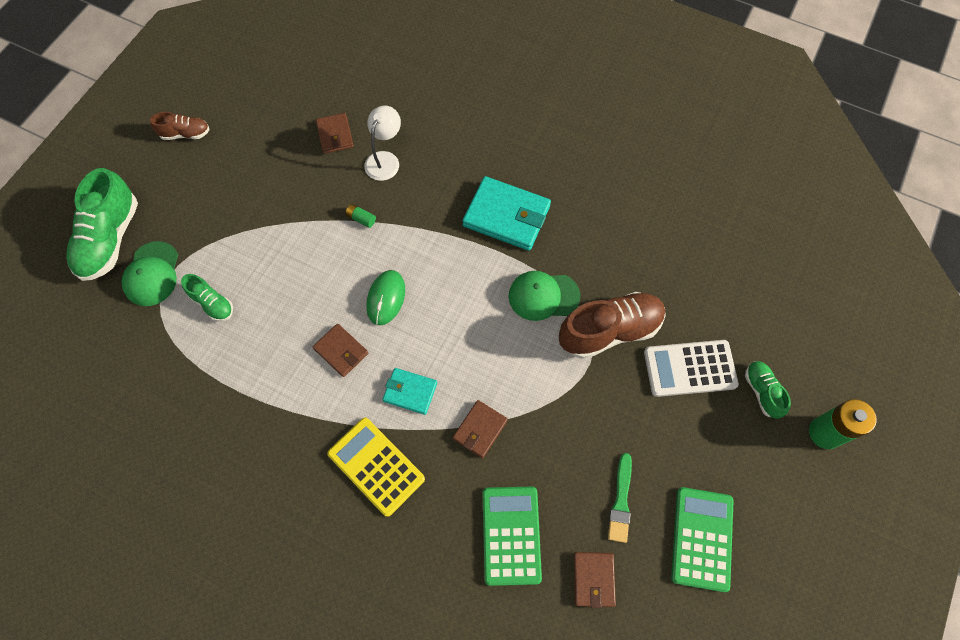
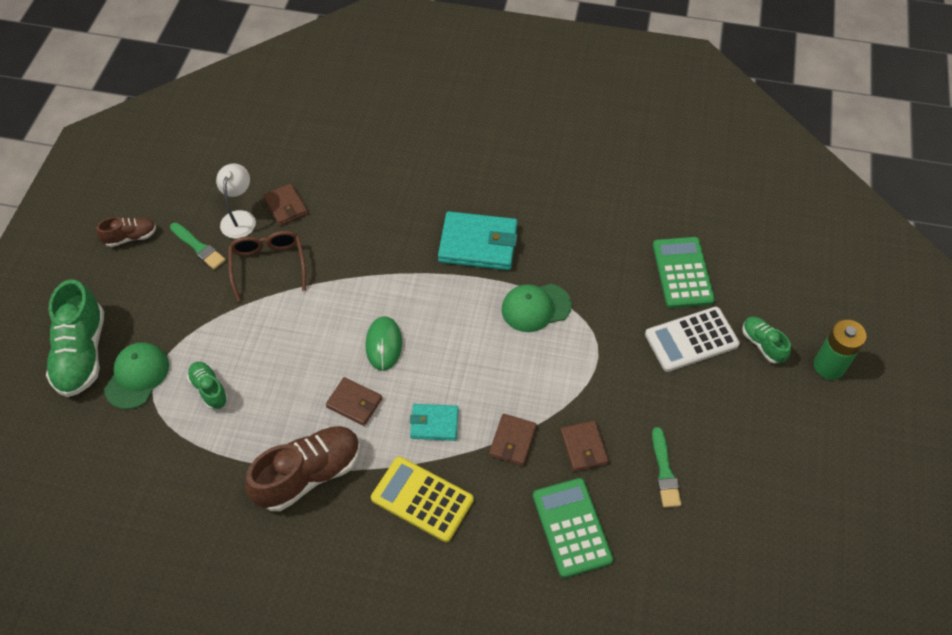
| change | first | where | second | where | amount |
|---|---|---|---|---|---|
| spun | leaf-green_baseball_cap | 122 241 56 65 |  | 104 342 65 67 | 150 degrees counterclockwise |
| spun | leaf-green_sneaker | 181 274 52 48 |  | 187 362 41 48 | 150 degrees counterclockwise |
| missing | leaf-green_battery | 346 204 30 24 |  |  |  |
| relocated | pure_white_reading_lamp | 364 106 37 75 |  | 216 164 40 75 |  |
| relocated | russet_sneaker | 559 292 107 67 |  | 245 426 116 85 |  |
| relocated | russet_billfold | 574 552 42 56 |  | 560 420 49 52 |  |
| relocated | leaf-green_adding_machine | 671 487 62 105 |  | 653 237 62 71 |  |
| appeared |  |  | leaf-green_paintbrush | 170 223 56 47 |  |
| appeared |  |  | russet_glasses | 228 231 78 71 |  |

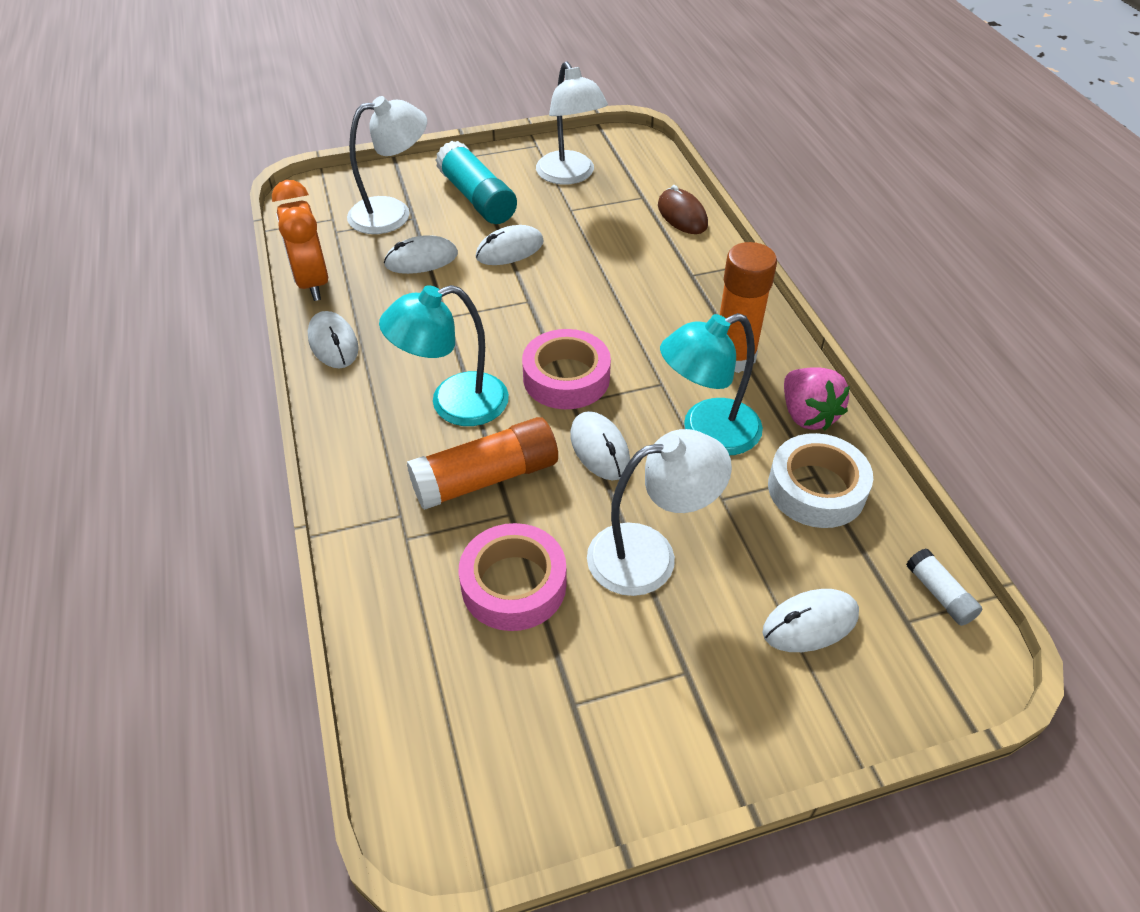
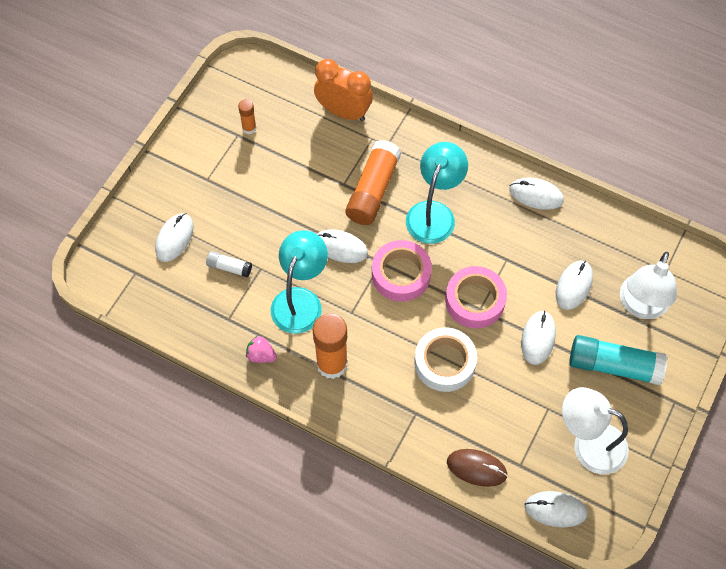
| change | first | where | second | where | amount |
|---|---|---|---|---|---|
| relocated | bright_orange_bedside_clock | 272 180 56 121 |  | 314 59 59 62 |  |
| relocated | rosy_sticky_tape | 459 523 107 108 |  | 445 266 62 62 |  |
| missing | pure_white_reading_lamp | 587 429 145 167 |  |  |  |
| relocated | pure_white_sticky_tape | 768 433 105 95 |  | 414 327 63 65 |  |
| size | rosy_berry | 784 367 66 63 |  | 246 336 31 27 | x0.63 |
| relocated | pure_white_glue_stick | 906 549 76 77 |  | 206 251 46 27 |  |
| appeared |  |  | bright_orange_glue_stick | 238 99 19 35 |  |
| appeared |  |  | pure_white_PC_mouse | 525 491 63 36 |  |

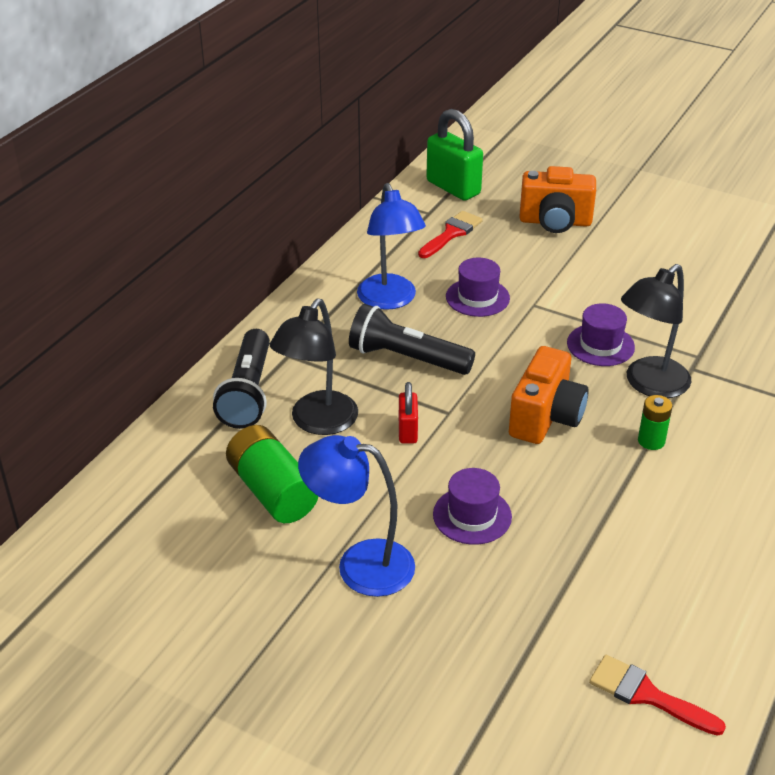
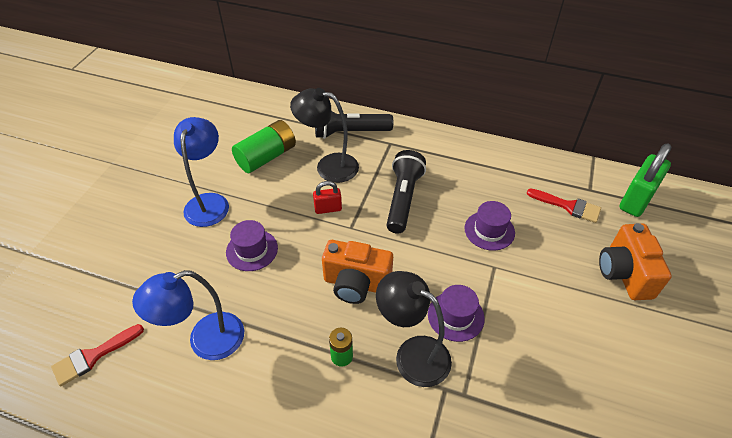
| change | first | where | second | where | amount |
|---|---|---|---|---|---|
| relocated | blue_reading_lamp | 357 183 69 127 |  | 132 270 112 90 |  |
| spun | red_paintbrush | 589 655 137 81 |  | 51 324 93 62 | 150 degrees counterclockwise |

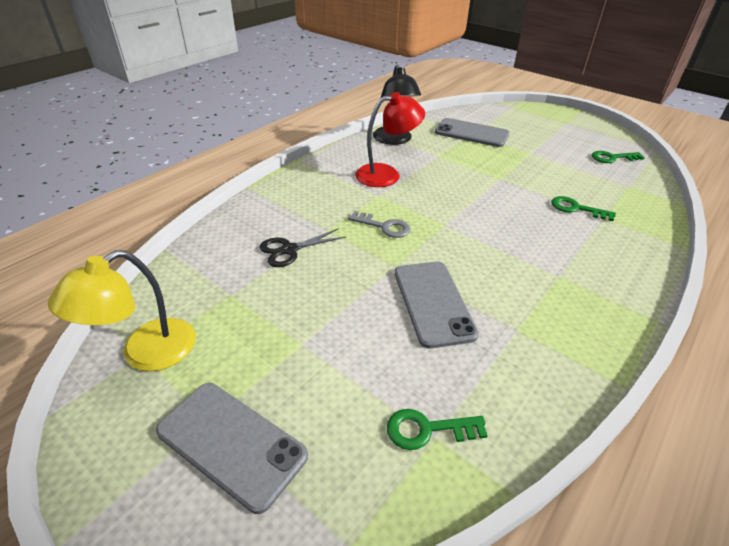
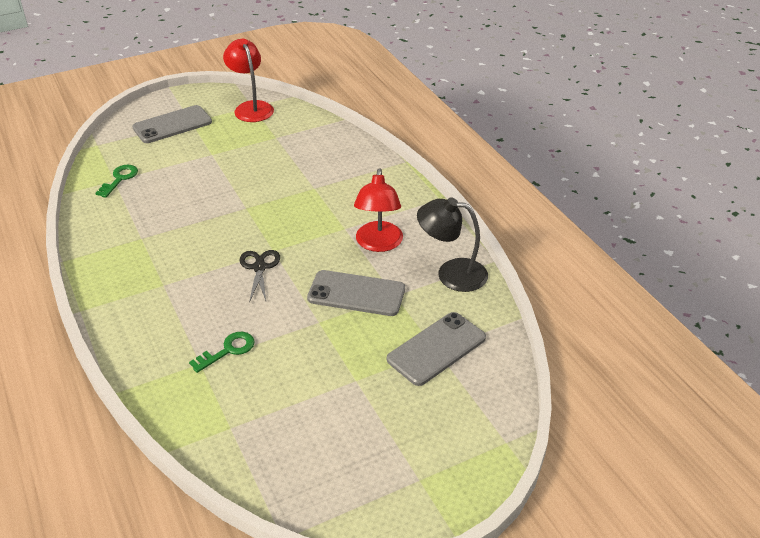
| change | first | where | second | where | amount |
|---|---|---|---|---|---|
| colour | bright_yellow_reading_lamp | 48 250 148 121 | red_reading_lamp | 223 39 51 83 |  |
| relocated | black_scissors | 260 228 86 39 |  | 240 250 40 53 |  |
| missing | ash-grey_latchkey | 348 211 63 27 |  |  |  |
| relocated | ash-grey_smartphone | 395 262 84 86 |  | 307 270 98 46 |  |
| missing | leaf-green_latchkey | 592 151 53 12 |  |  |  |

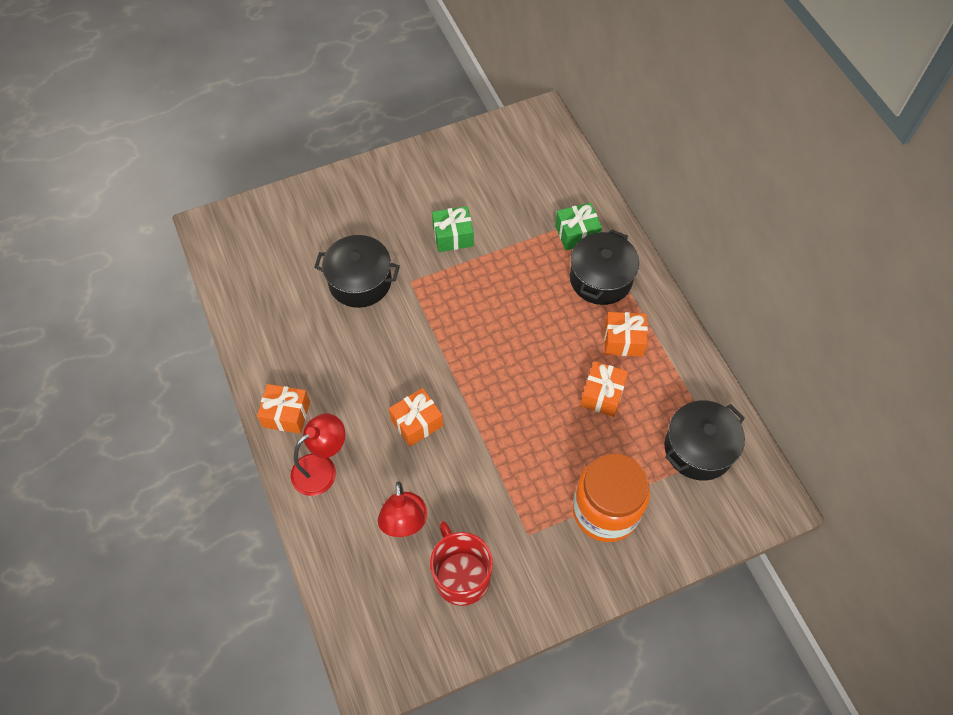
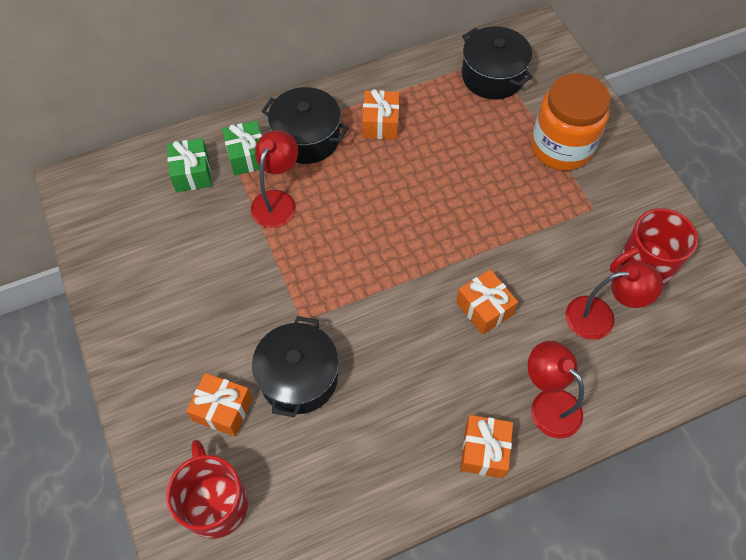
| change | first | where | second | where | amount |
|---|---|---|---|---|---|
| relocated | leaf-green_present | 432 206 42 46 |  | 167 138 45 54 |  |
| relocated | bright_orange_present | 580 361 48 56 |  | 186 373 67 63 |  |
| appeared |  |  | red_coffee_mug | 166 440 82 99 |  |
| appeared |  |  | red_reading_lamp | 251 130 47 98 |  |

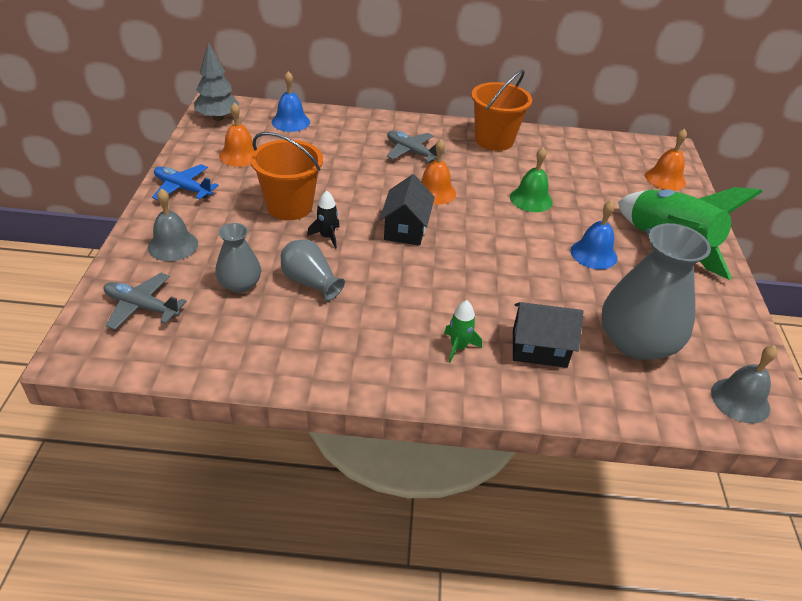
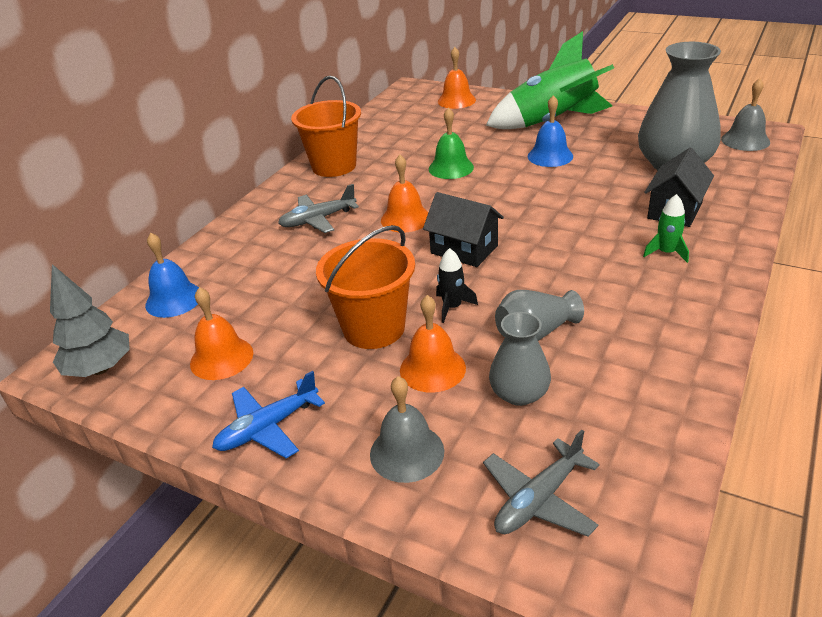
| change | first | where | second | where | amount |
|---|---|---|---|---|---|
| appeared |  |  | bright_orange_bell | 400 295 66 98 |  |

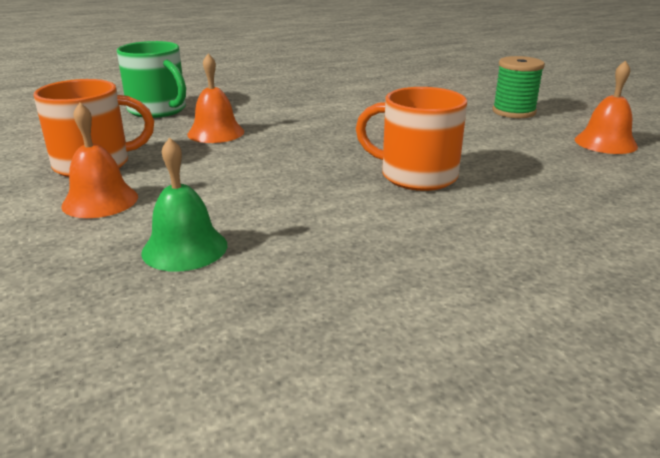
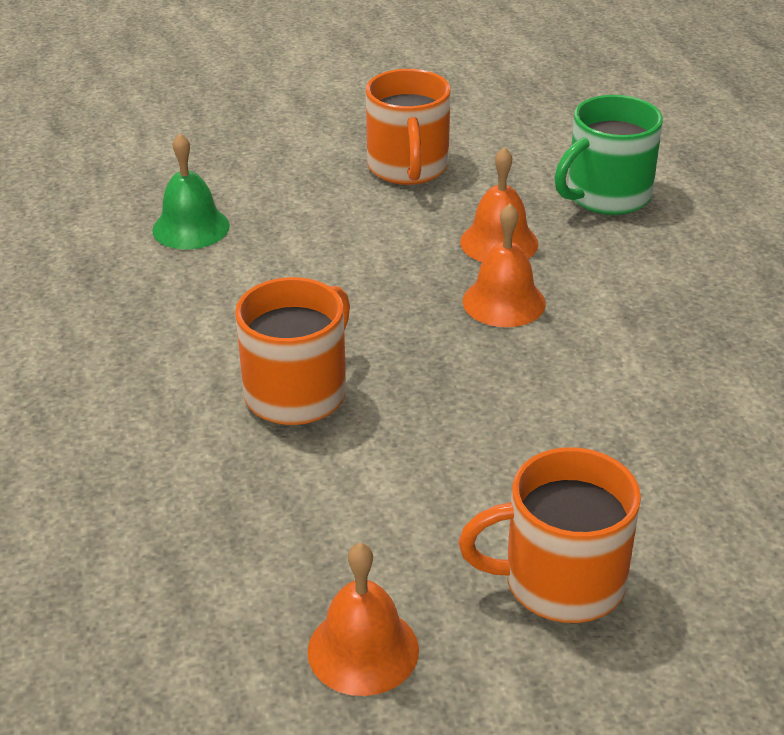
| change | first | where | second | where | amount |
|---|---|---|---|---|---|
| relocated | bright_orange_bell | 61 103 77 115 |  | 463 204 83 123 |  |
| exchanged | leaf-green_spool | 492 56 53 62 | bright_orange_coffee_mug | 458 447 183 176 |  |

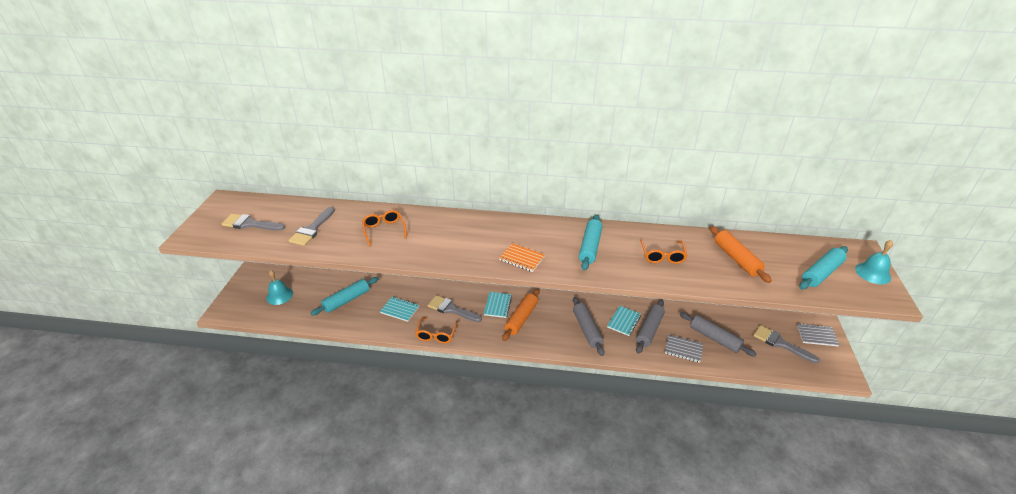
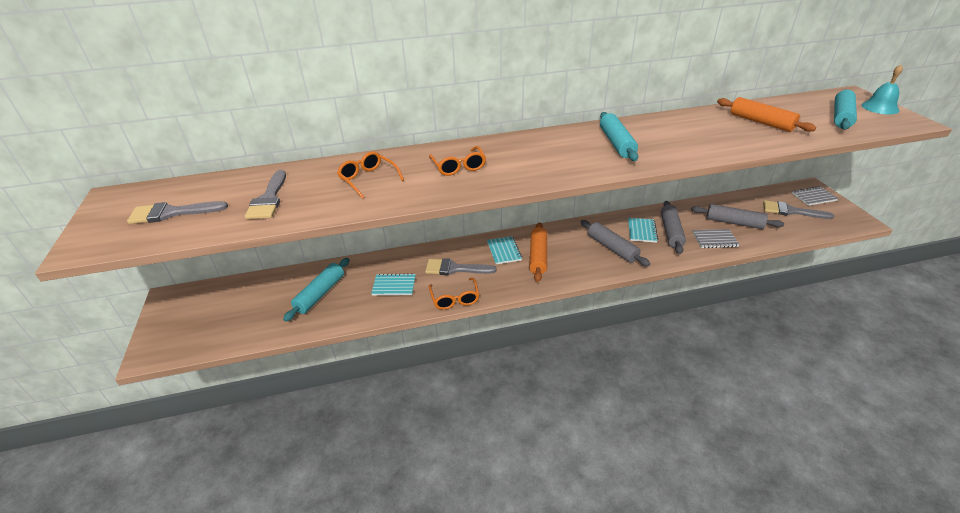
| change | first | where | second | where | amount |
|---|---|---|---|---|---|
| missing | aqua_bell | 266 270 27 35 |  |  |  |
| missing | bright_orange_notepad | 499 243 46 29 |  |  |  |
| relocated | bright_orange_glasses | 640 240 47 24 |  | 429 146 57 30 |  |

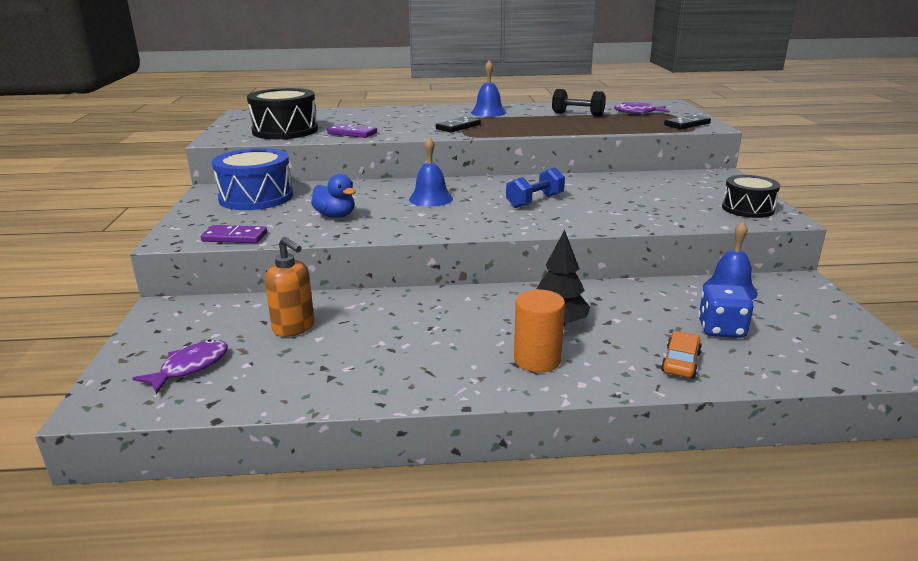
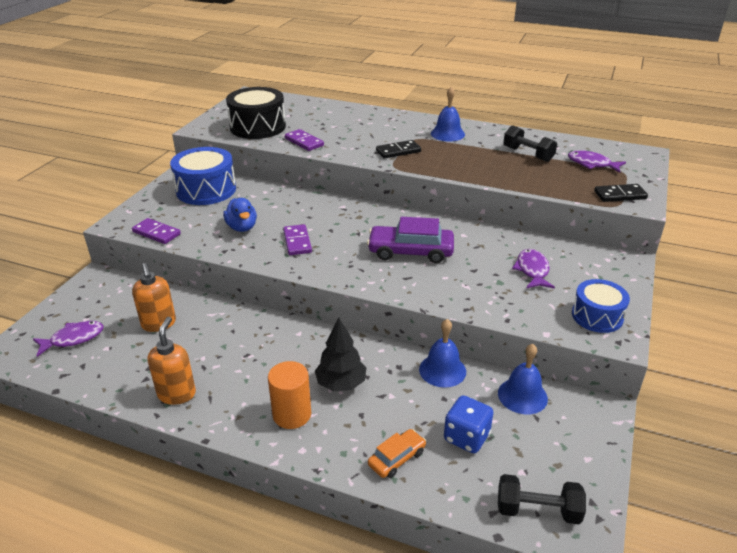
| change | first | where | second | where | amount |
|---|---|---|---|---|---|
| relocated | blue_bell | 409 137 44 70 |  | 419 319 47 69 |  |
| exchanged | blue_free_weight | 506 167 59 41 | violet_automobile | 367 217 87 46 |  |
| colour | black_toy_drum | 722 175 58 43 | blue_toy_drum | 572 279 58 54 |  |
| appeared |  |  | bright_orange_pump_bottle | 148 317 48 88 |  |
| appeared |  |  | violet_domino_piece | 283 224 29 31 |  |
| appeared |  |  | black_free_weight | 498 474 88 50 |  |
| appeared |  |  | violet_fish_figure | 512 249 43 40 |  |

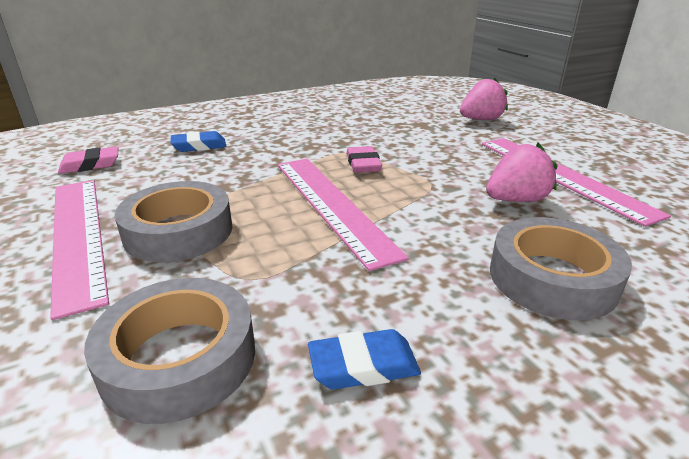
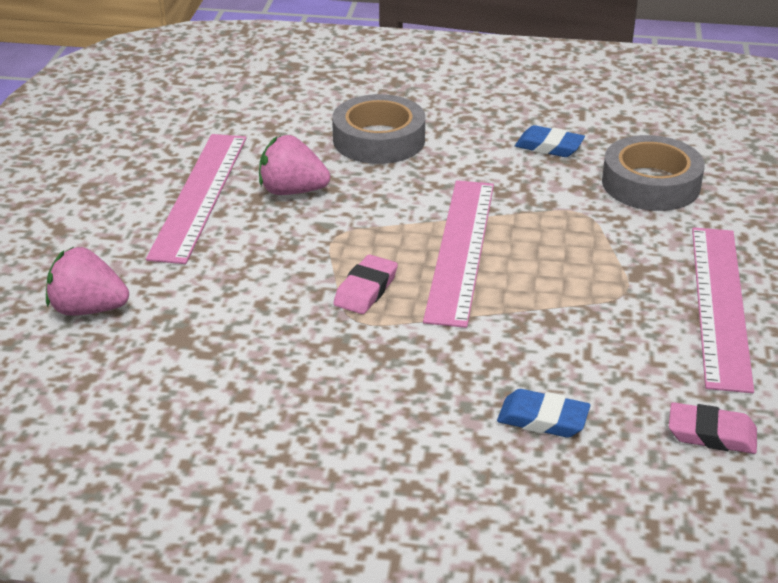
| change | first | where | second | where | amount |
|---|---|---|---|---|---|
| missing | ash-grey_sticky_tape | 114 181 118 81 |  |  |  |

